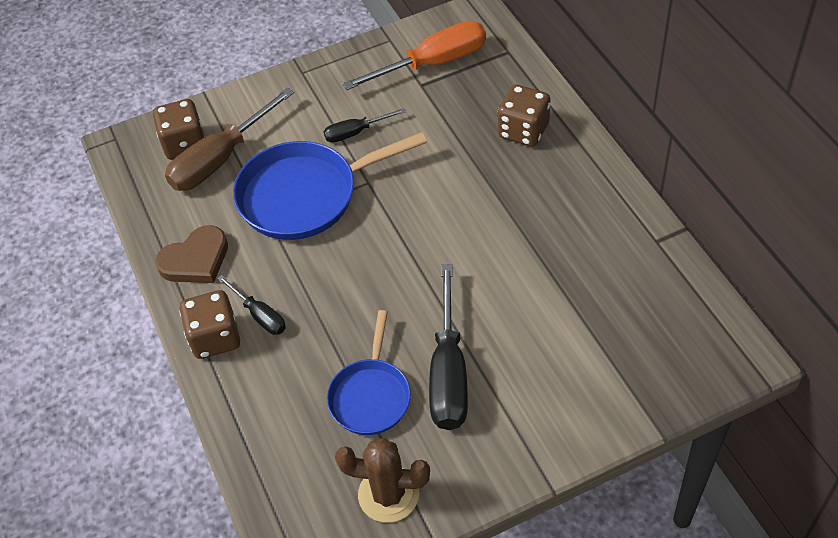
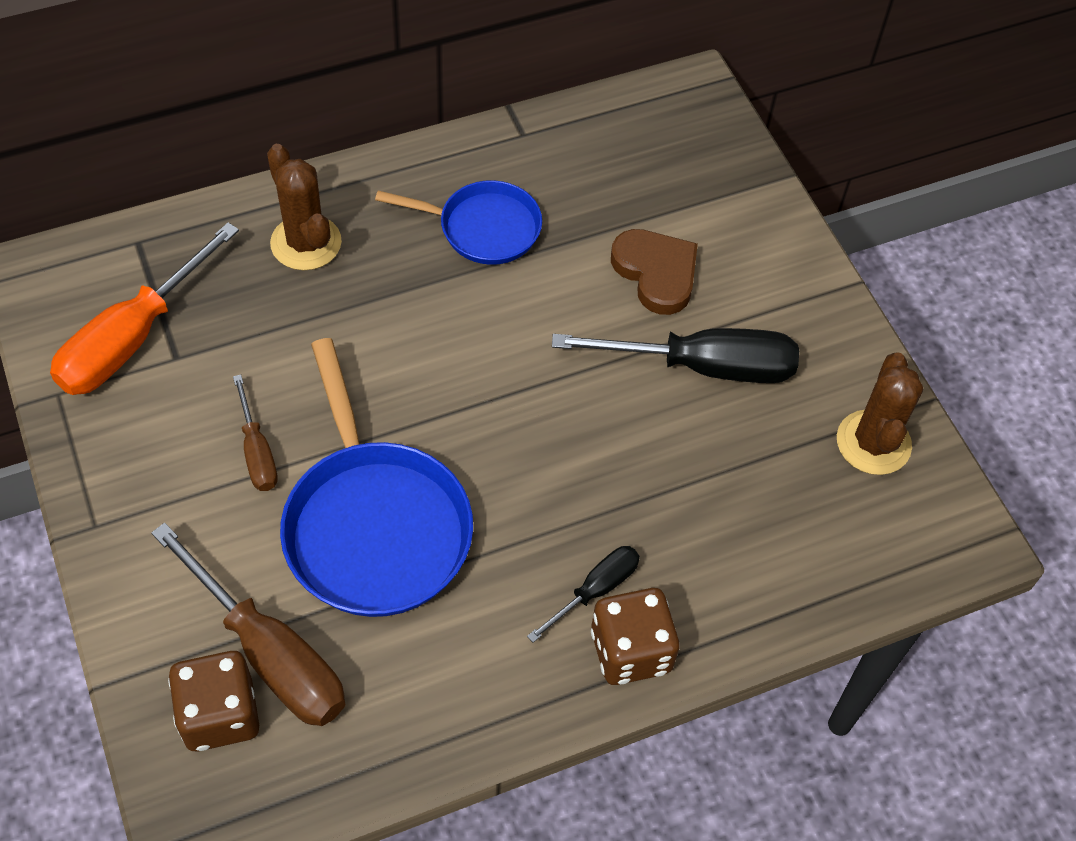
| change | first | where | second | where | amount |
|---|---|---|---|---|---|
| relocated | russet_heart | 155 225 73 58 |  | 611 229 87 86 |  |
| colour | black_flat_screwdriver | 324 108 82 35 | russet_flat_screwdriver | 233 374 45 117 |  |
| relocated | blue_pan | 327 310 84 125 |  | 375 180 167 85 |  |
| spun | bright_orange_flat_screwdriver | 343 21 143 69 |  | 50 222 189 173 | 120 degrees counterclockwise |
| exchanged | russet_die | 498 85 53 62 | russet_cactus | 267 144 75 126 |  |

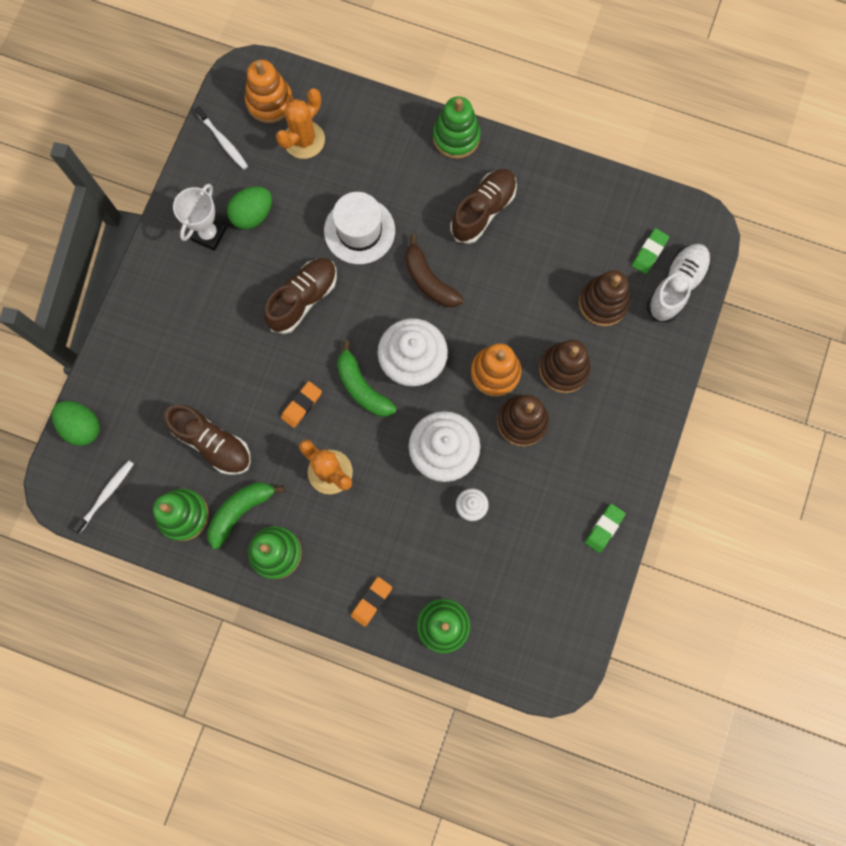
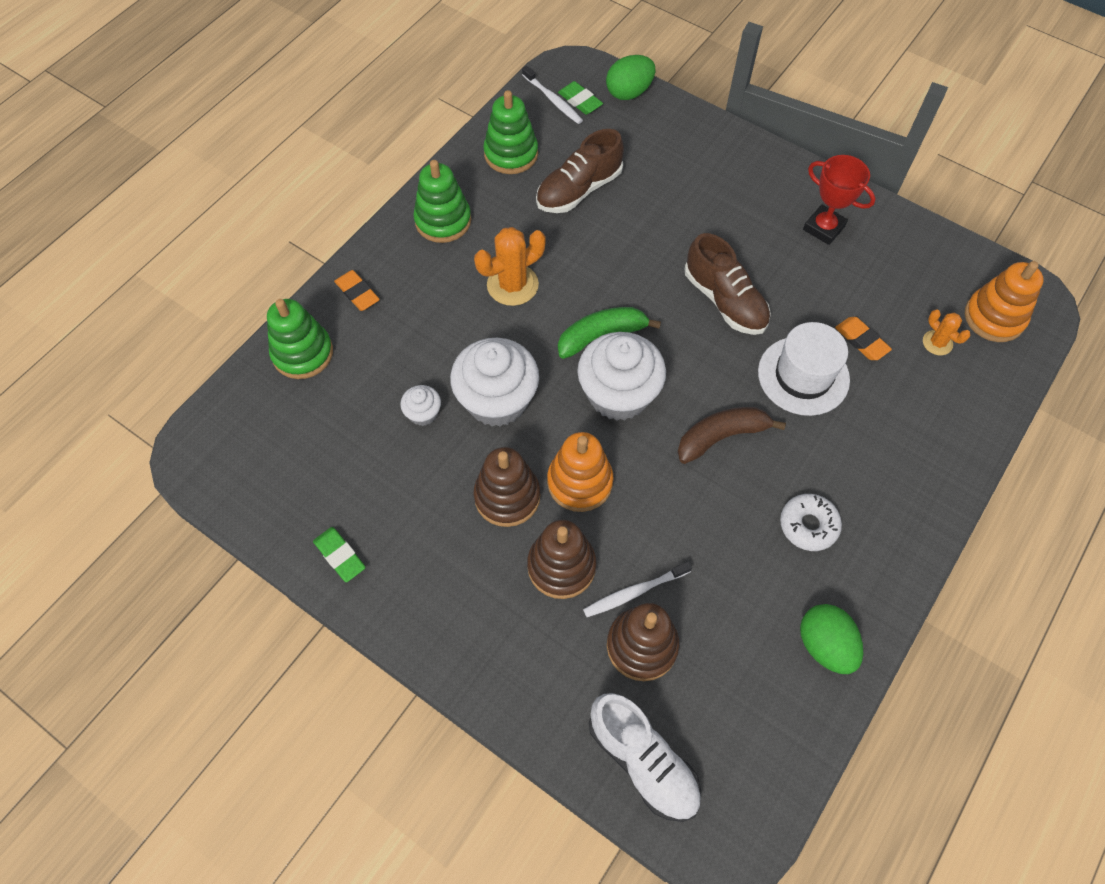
| change | first | where | second | where | amount |
|---|---|---|---|---|---|
| colour | pure_white_trophy | 173 184 54 67 | red_trophy | 803 155 73 90 |  |
| relocated | pure_white_tooth_brush | 195 106 53 64 |  | 583 561 109 56 |  |
| missing | leaf-green_toy_banana | 207 482 78 67 |  |  |  |
| relocated | leaf-green_egg | 227 186 45 43 |  | 800 604 63 70 |  |
| size | bright_orange_cactus | 276 88 49 71 |  | 923 310 48 45 | x0.56 |
| relocated | bright_orange_pencil_eraser | 281 381 41 47 |  | 835 317 57 43 |  |
| missing | leaf-green_stacking_toy | 433 96 48 63 |  |  |  |
| exchanged | russet_sneaker | 450 169 67 75 | pure_white_doughnut | 780 494 62 57 |  |
| relocated | leaf-green_pencil_eraser | 632 228 37 46 |  | 558 81 45 34 |  |

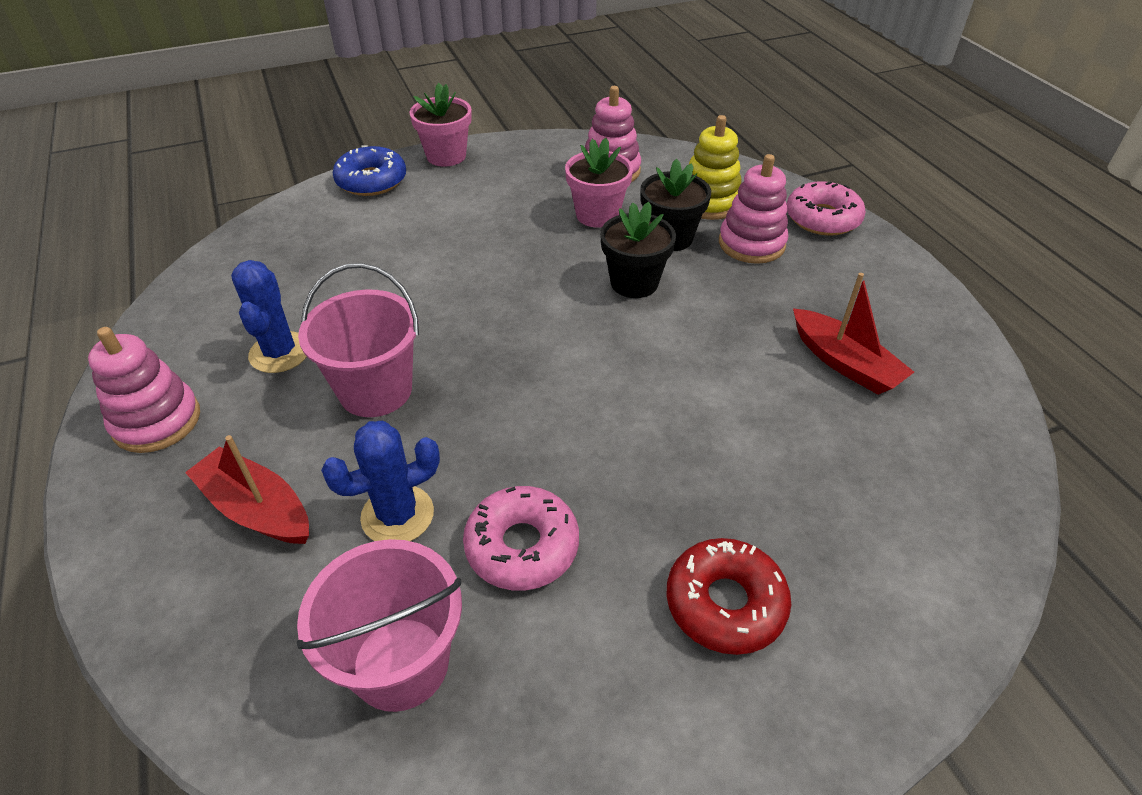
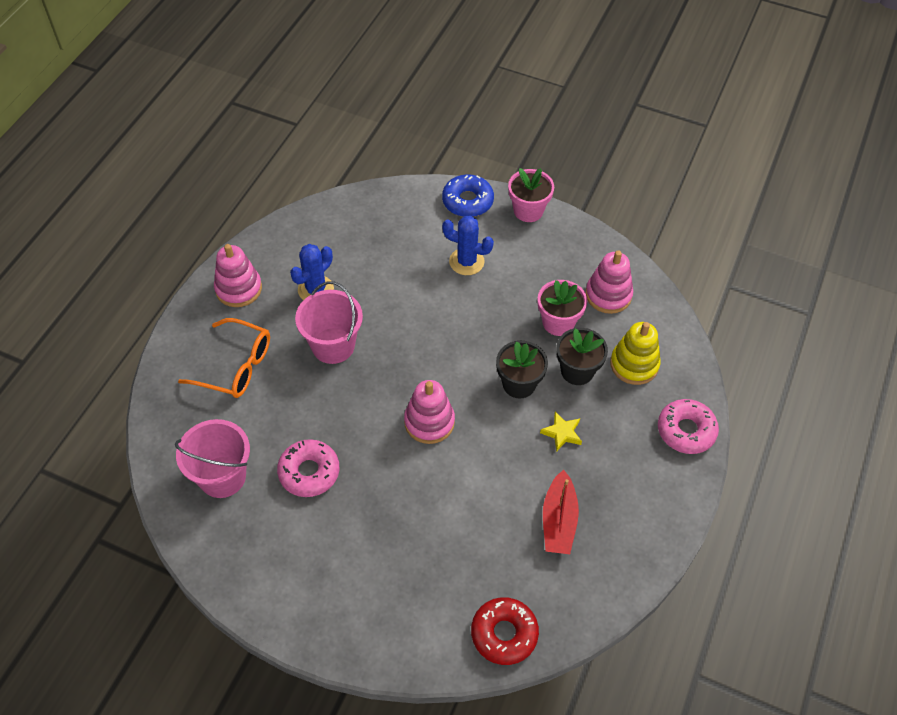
| change | first | where | second | where | amount |
|---|---|---|---|---|---|
| exchanged | red_sailboat | 185 435 124 109 | bright_orange_glasses | 178 318 92 80 |  |
| relocated | blue_cactus | 321 421 119 120 |  | 442 216 52 59 |  |
| relocated | red_doughnut | 666 538 125 117 |  | 471 597 68 68 |  |
| relocated | rosy_stacking_toy | 719 154 69 110 |  | 404 380 51 64 |  |
| appeared |  |  | bright_yellow_five-pointed_star | 540 412 42 40 |  |

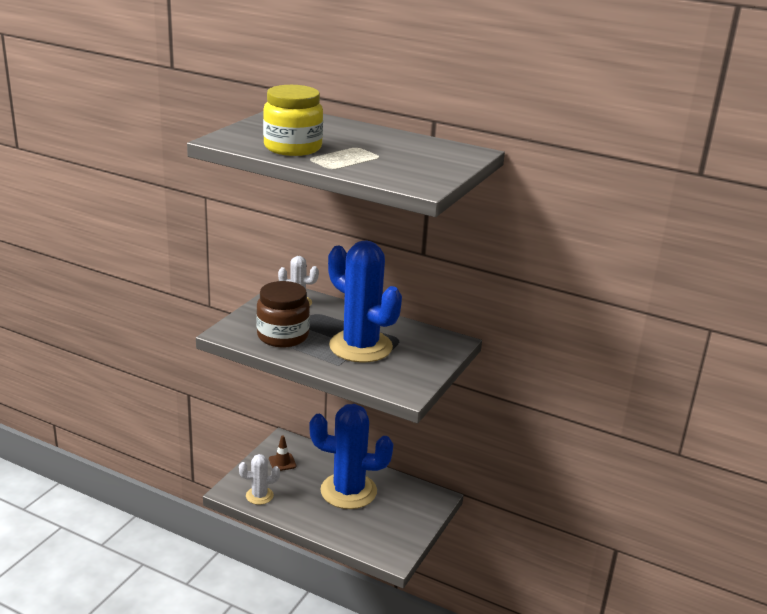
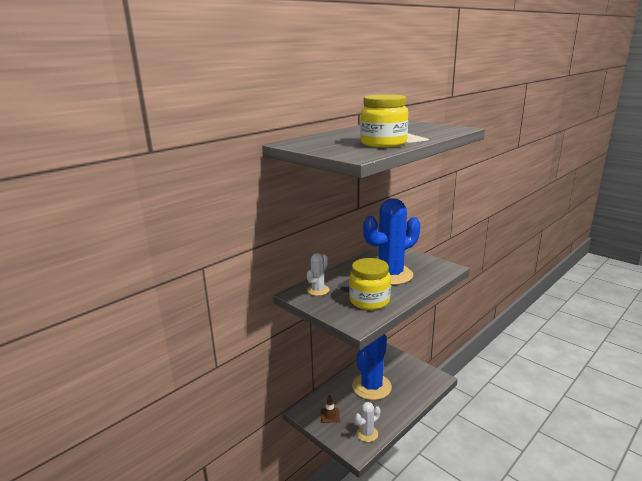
| change | first | where | second | where | amount |
|---|---|---|---|---|---|
| spun | pure_white_cactus | 239 454 41 51 |  | 355 402 26 40 | 45 degrees clockwise |
| colour | russet_jar | 256 281 54 66 | bright_yellow_jar | 349 258 42 52 |  |

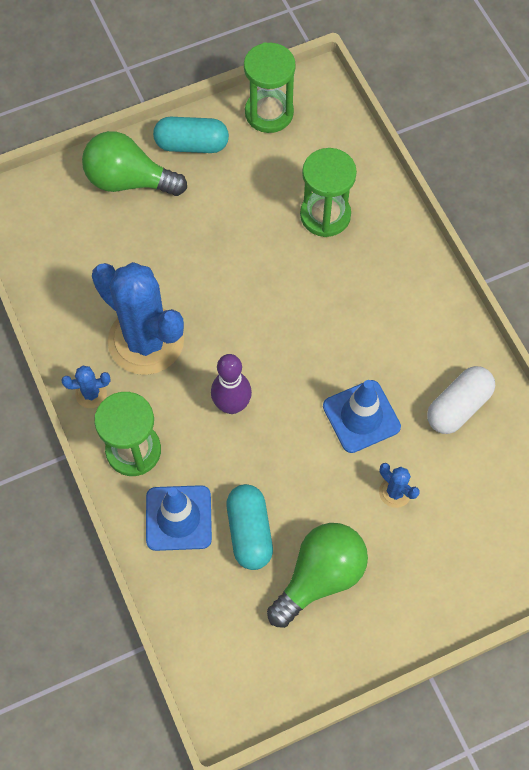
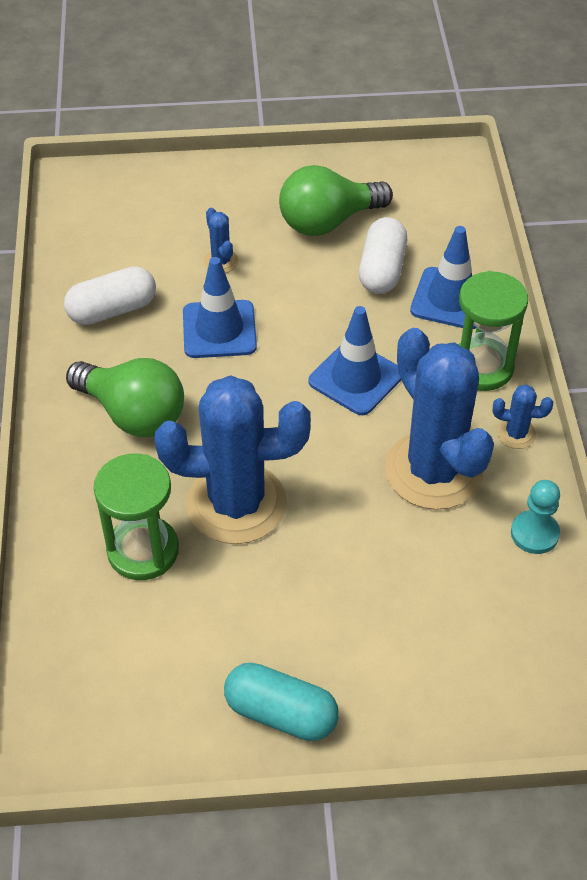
| change | first | where | second | where | amount |
|---|---|---|---|---|---|
| relocated | leaf-green_light_bulb | 82 131 105 65 |  | 66 358 118 79 |  |
| exchanged | violet_bowling_pin | 211 354 41 60 | blue_traffic_cone | 309 306 93 109 |  |
| colour | aqua_capsule | 227 484 46 86 | pure_white_capsule | 359 217 48 77 |  |
| missing | leaf-green_sandglass | 244 42 52 91 |  |  |  |
| appeared |  |  | blue_cactus | 155 375 156 169 |  |
| appeared |  |  | aqua_chess_pawn | 511 480 49 74 |  |

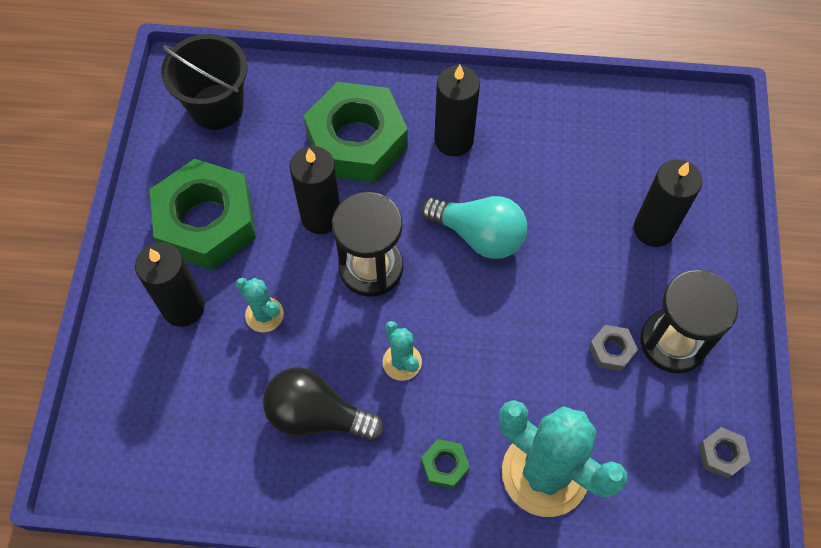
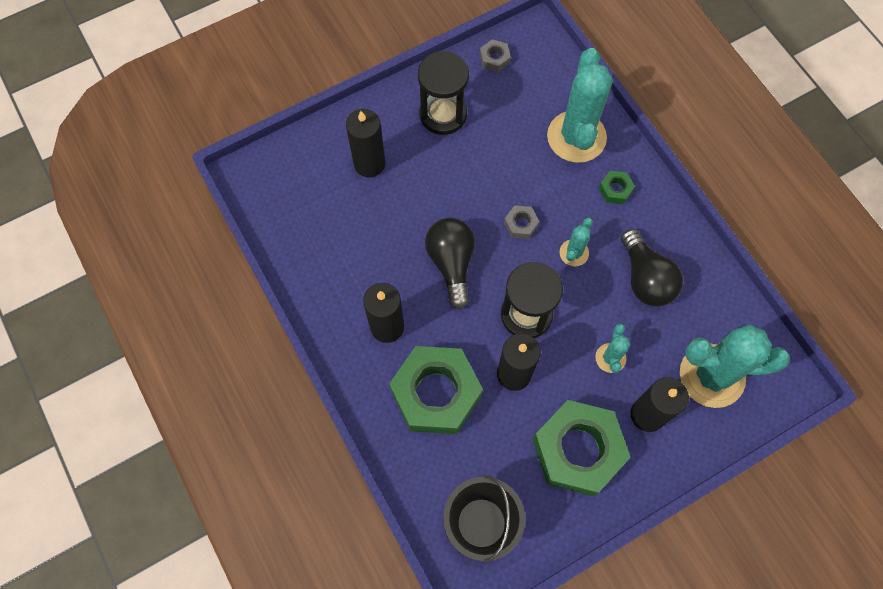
| change | first | where | second | where | amount |
|---|---|---|---|---|---|
| colour | aqua_light_bulb | 421 196 106 63 | black_light_bulb | 425 218 50 91 |  |
| relocated | ash-grey_nut | 589 325 49 46 |  | 504 205 35 34 |  |
| appeared |  |  | aqua_cactus | 680 324 110 84 |  |

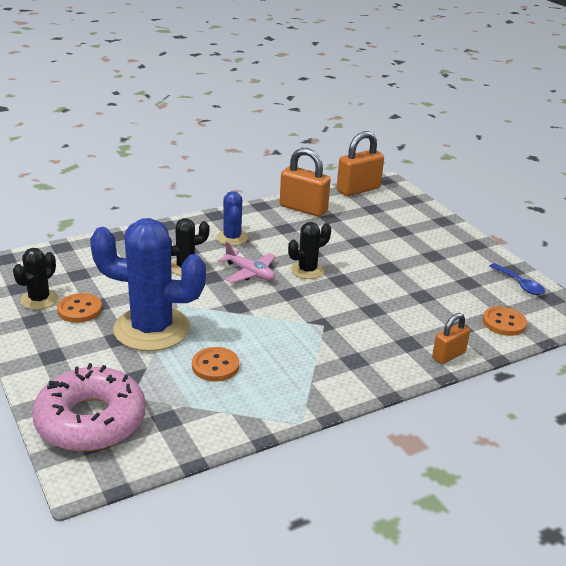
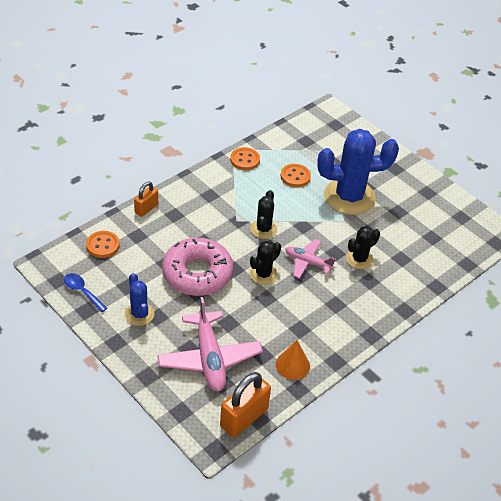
| change | first | where | second | where | amount |
|---|---|---|---|---|---|
| relocated | black_cactus | 13 248 45 62 |  | 250 190 27 49 |  |
| relocated | rosy_doughnut | 32 363 114 88 |  | 162 238 71 58 |  |
| relocated | bright_orange_shirt_button | 57 293 45 30 |  | 230 147 30 23 |  |
| relocated | blue_cactus | 217 191 31 55 |  | 125 273 29 53 |  |
| exchanged | bright_orange_lock | 280 148 51 69 | bright_orange_cone_shape | 276 340 34 40 |  |
| appeared |  |  | rosy_toy_plane | 157 297 106 94 |  |

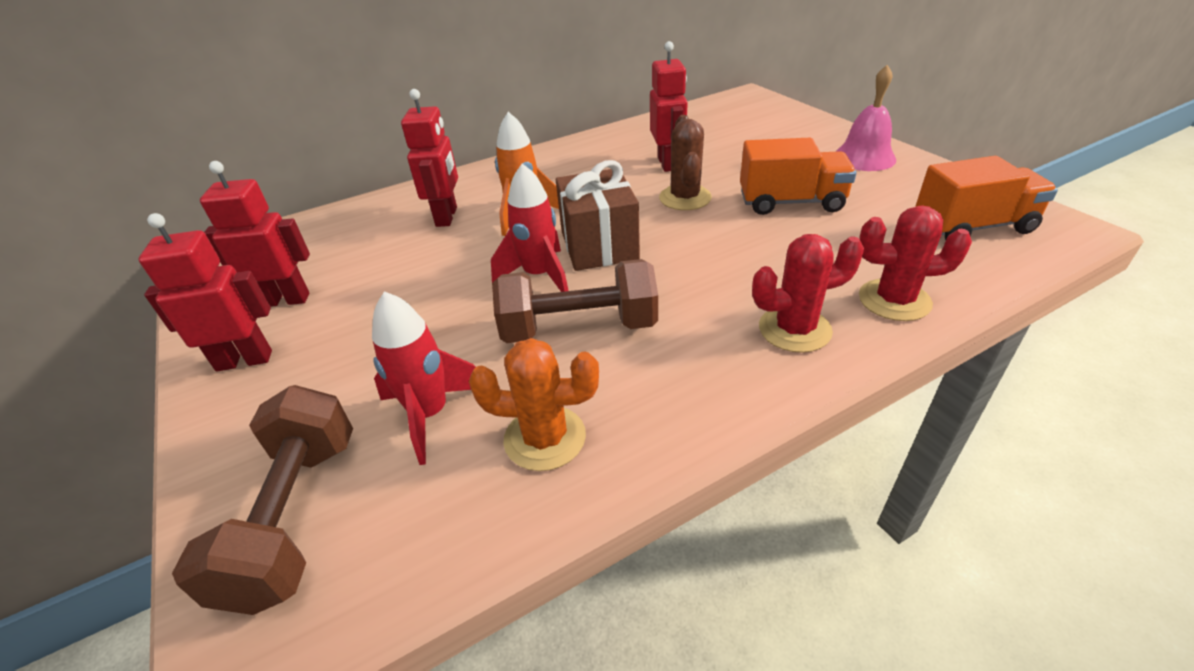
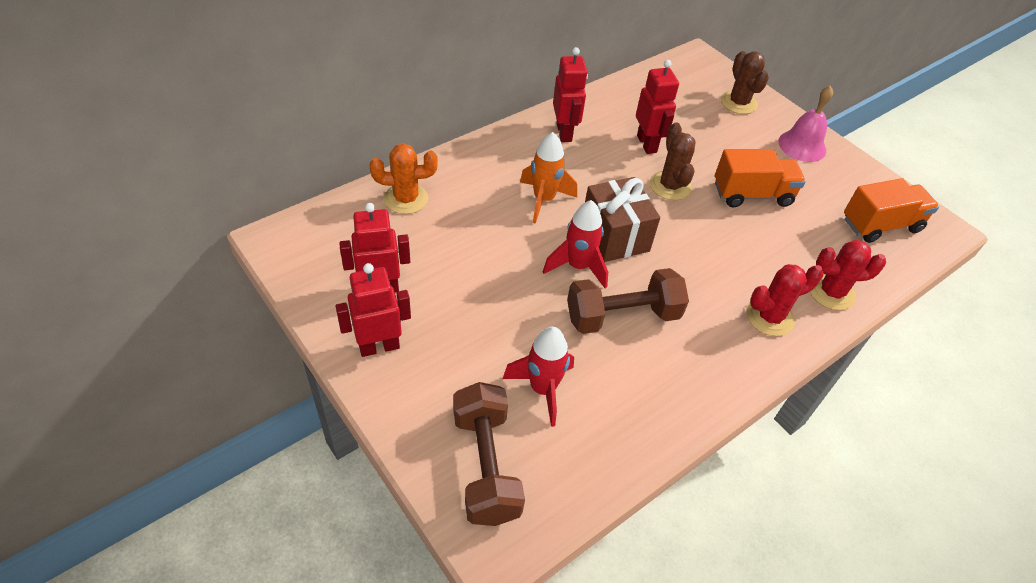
| change | first | where | second | where | amount |
|---|---|---|---|---|---|
| relocated | red_toy_robot | 401 89 57 138 |  | 553 47 35 95 |  |
| relocated | bright_orange_cactus | 469 338 130 133 |  | 370 143 68 71 |  |
| appeared |  |  | russet_cactus | 721 51 48 63 |  |

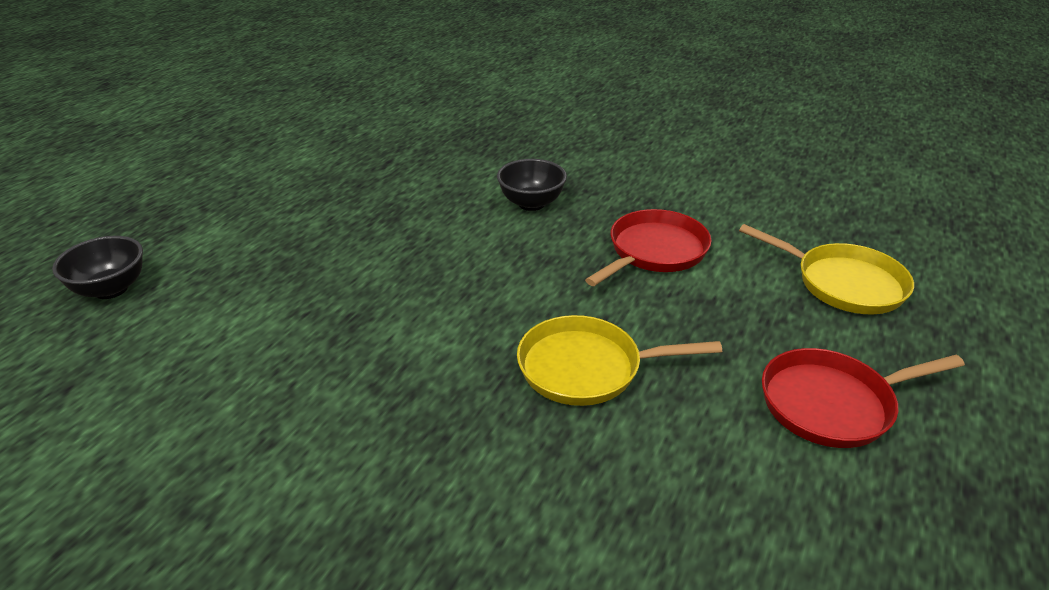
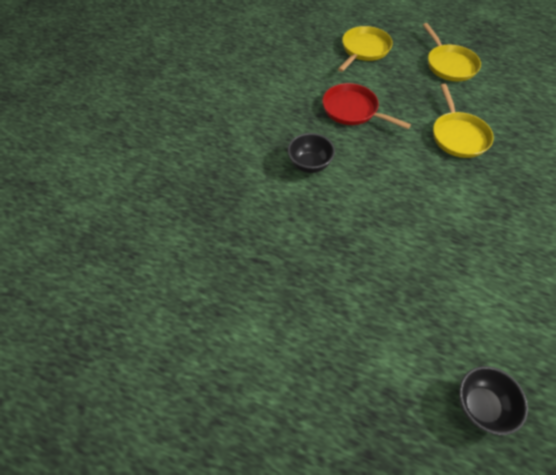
| change | first | where | second | where | amount |
|---|---|---|---|---|---|
| colour | red_pan | 762 348 203 100 | bright_yellow_pan | 423 23 58 58 |  |

